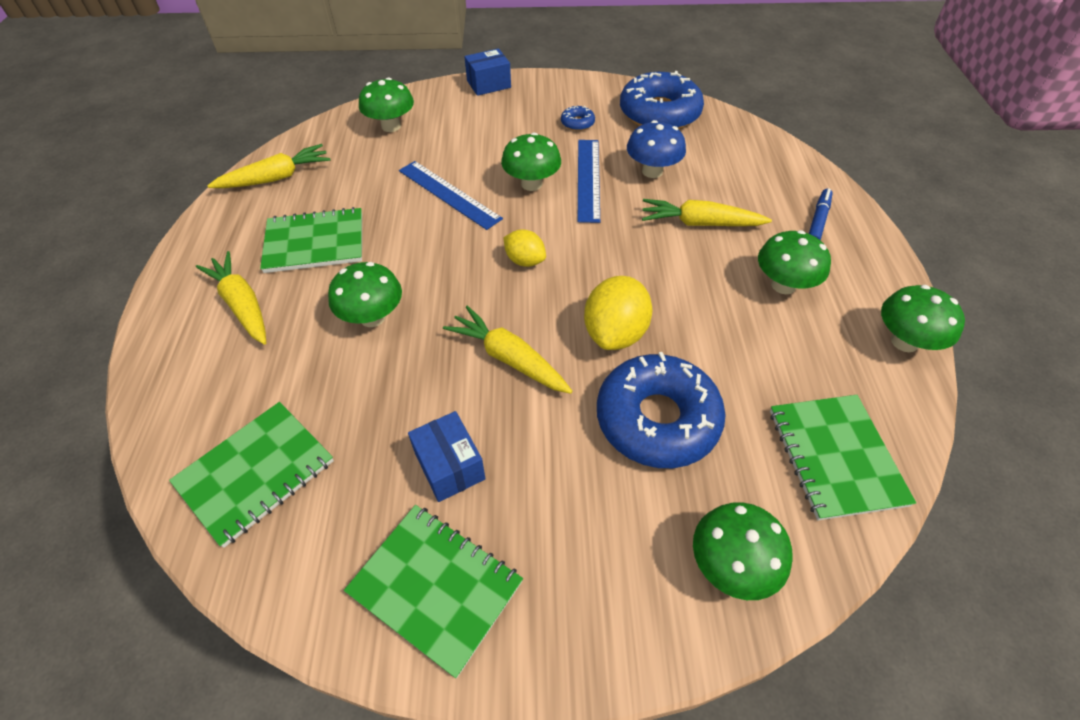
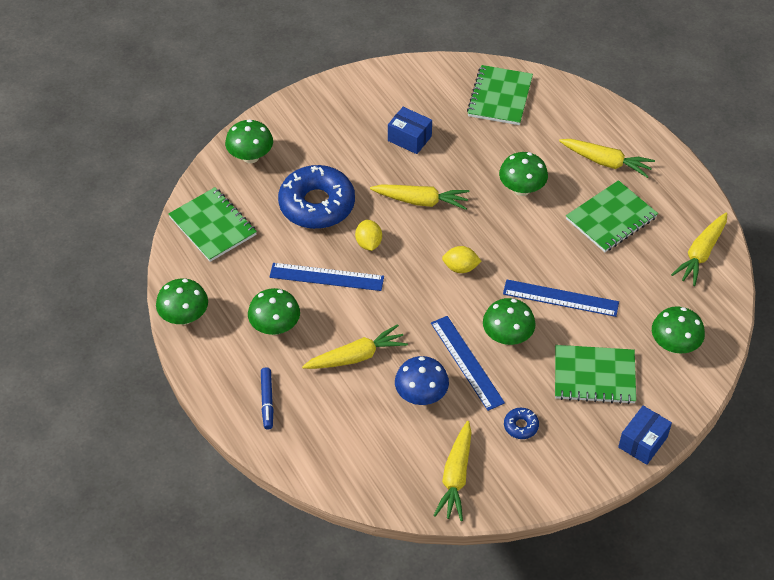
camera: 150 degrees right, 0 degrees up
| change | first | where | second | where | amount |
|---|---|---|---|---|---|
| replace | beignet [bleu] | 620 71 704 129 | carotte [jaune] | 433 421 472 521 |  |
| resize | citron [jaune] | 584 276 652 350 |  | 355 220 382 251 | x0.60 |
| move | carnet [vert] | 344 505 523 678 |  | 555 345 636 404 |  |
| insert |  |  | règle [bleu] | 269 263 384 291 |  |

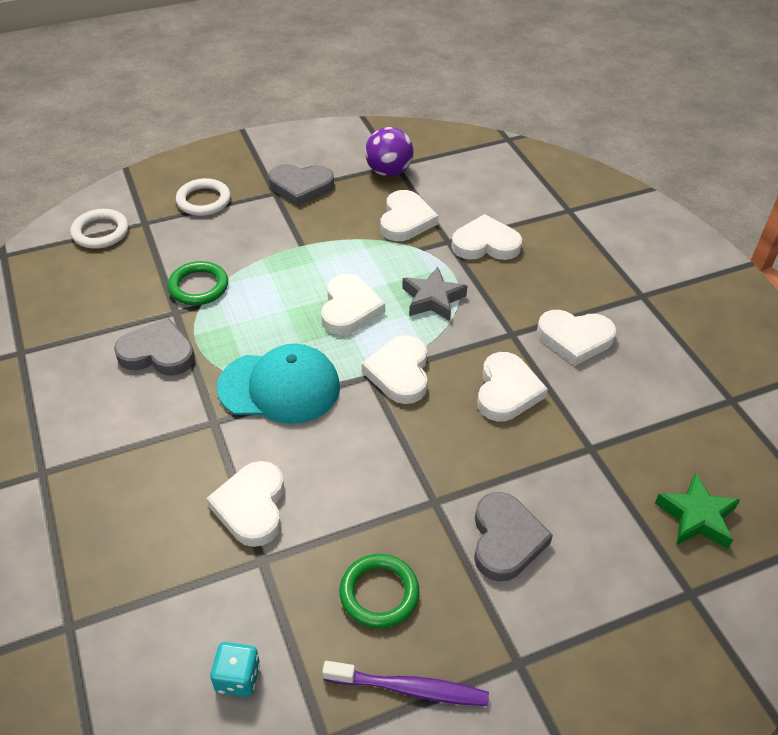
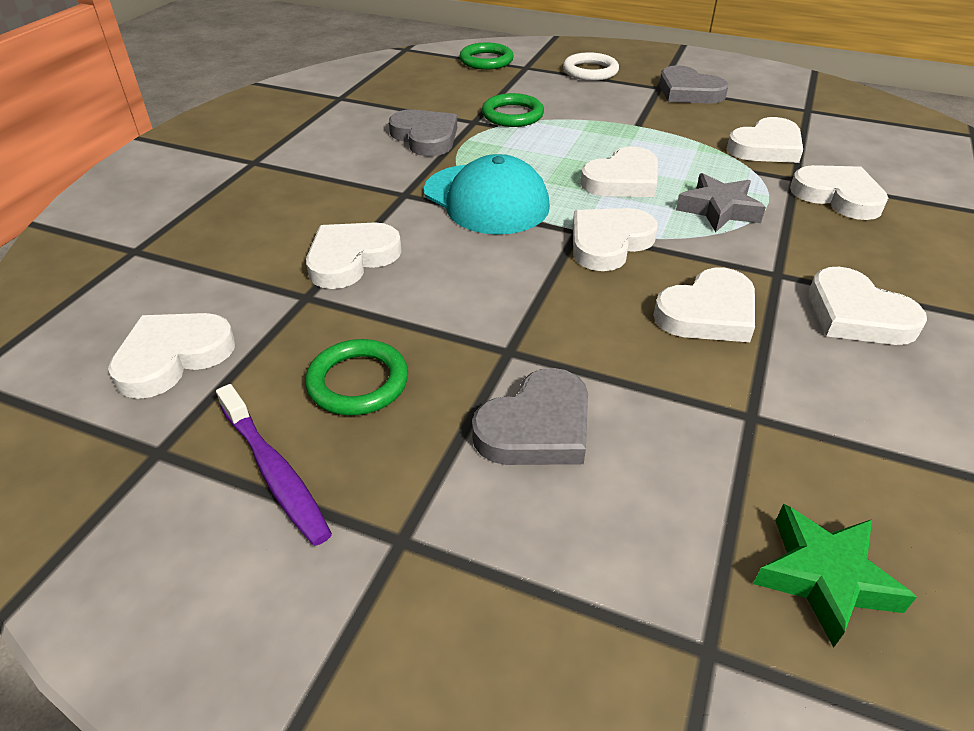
camera: 45 degrees right, 5 degrees down
| change | first | where | second | where | amount |
|---|---|---|---|---|---|
| delete | balle [violet] | 365 127 413 177 |  |  |  |
| recolor | anneau [blanc] | 70 209 128 249 | anneau [vert] | 459 42 514 70 |  |
| replace | dé [turquoise] | 210 642 260 697 | cœur [blanc] | 108 313 235 399 |  |

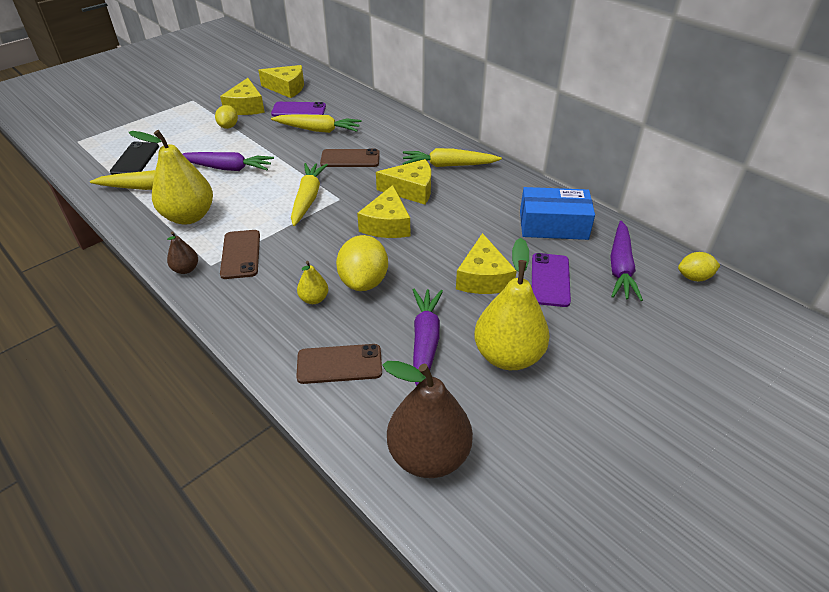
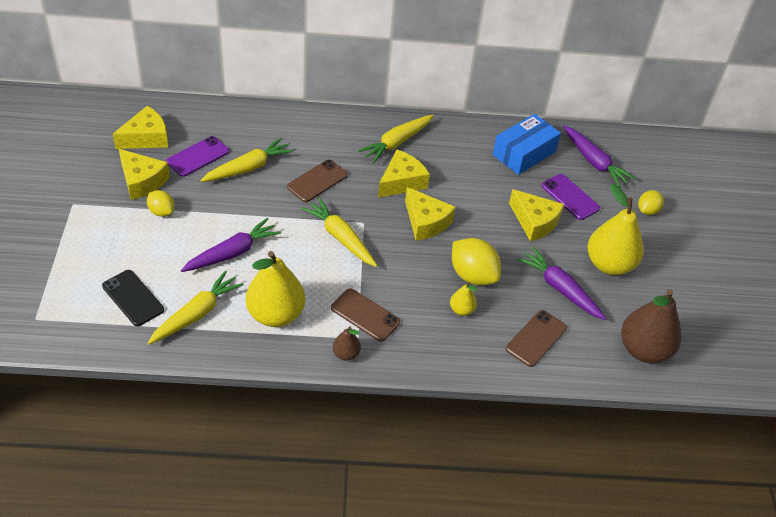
camera: 50 degrees left, 5 degrees up
| change | first | where | second | where | amount |
|---|---|---|---|---|---|
| move | citron [jaune] | 678 252 720 281 |  | 638 190 664 215 |  |

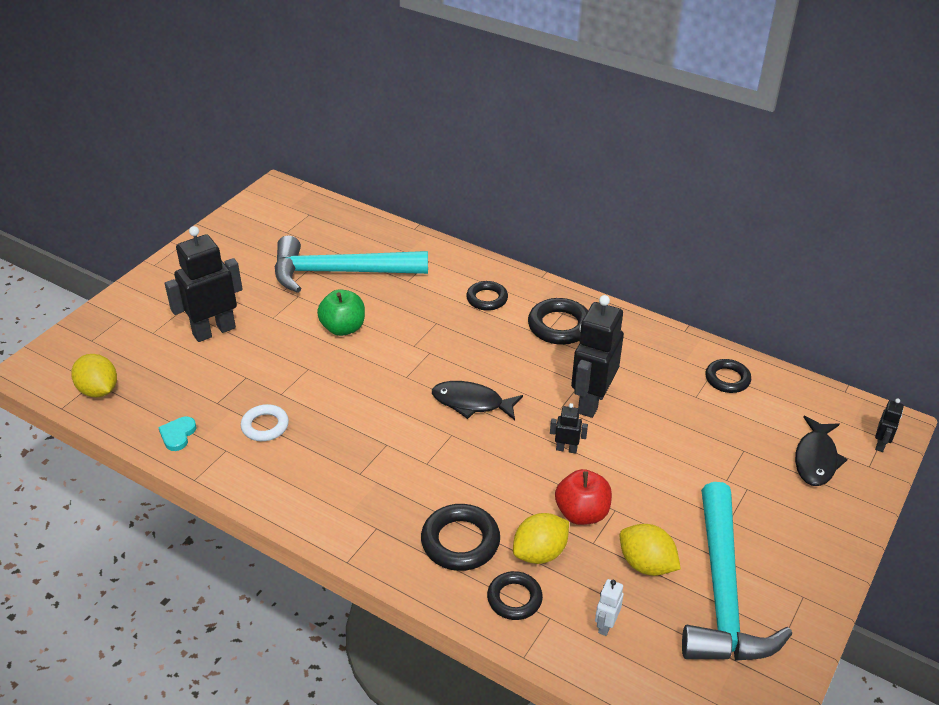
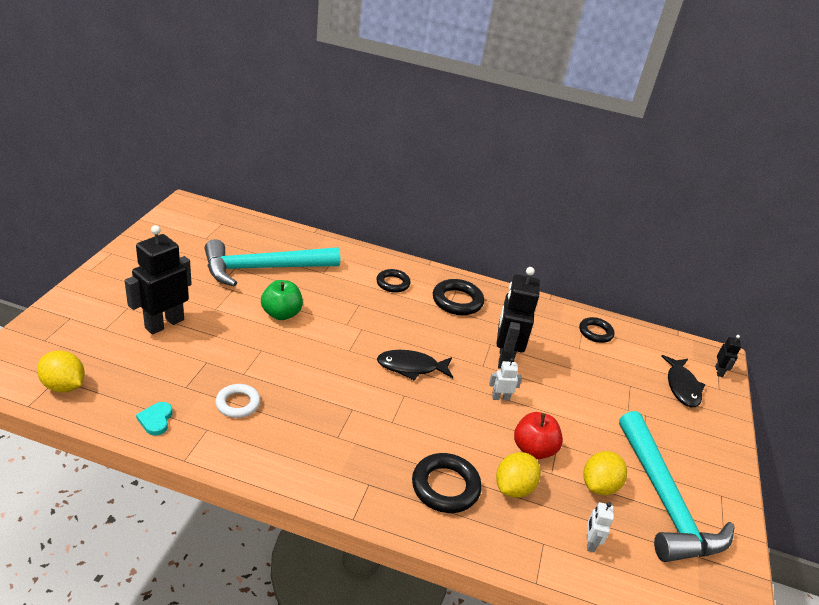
camera: 20 degrees left, 5 degrees down
| change | first | where | second | where | amount |
|---|---|---|---|---|---|
| recolor | robot [noir] | 550 403 588 454 | robot [blanc] | 489 358 522 401 |  |
| rotate | citron [jaune] | 619 524 681 576 |  | 583 451 627 495 | 75 degrees counterclockwise |
| delete | anneau [noir] | 487 571 543 620 |  |  |  |

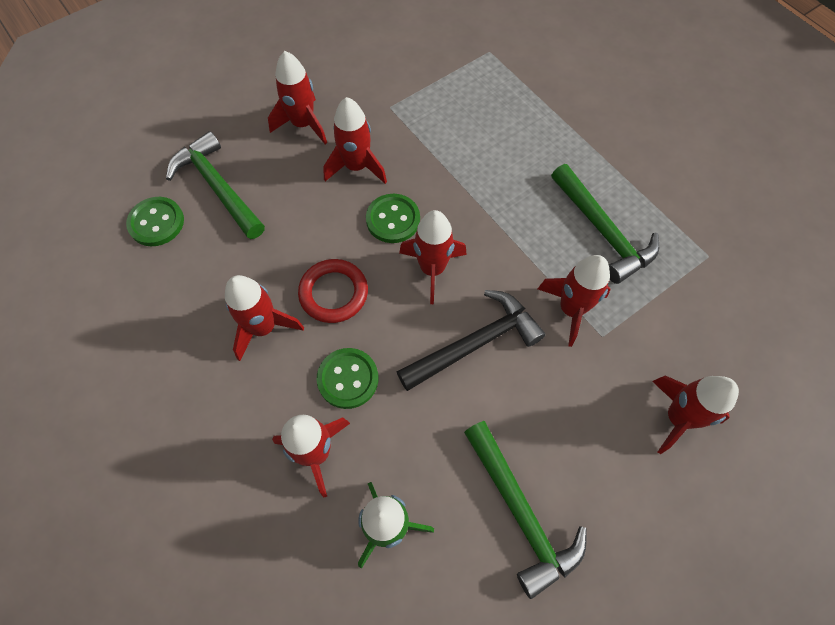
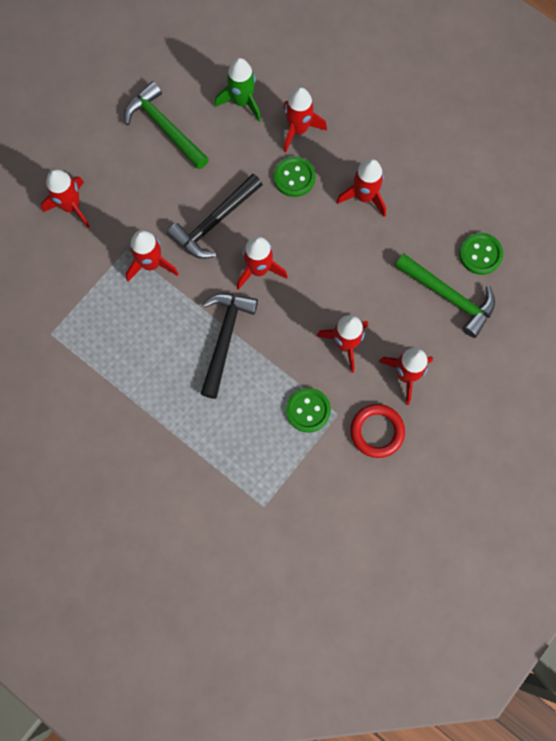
camera: 165 degrees right, 10 degrees up
| change | first | where | second | where | amount |
|---|---|---|---|---|---|
| delete | marteau [vert] | 551 164 659 284 |  |  |  |
| move | bouton [vert] | 366 194 420 243 |  | 286 388 331 433 |  |
| move | anneau [rouge] | 298 259 368 323 |  | 350 404 405 458 |  |
| insert |  |  | marteau [noir] | 201 293 258 399 |  |

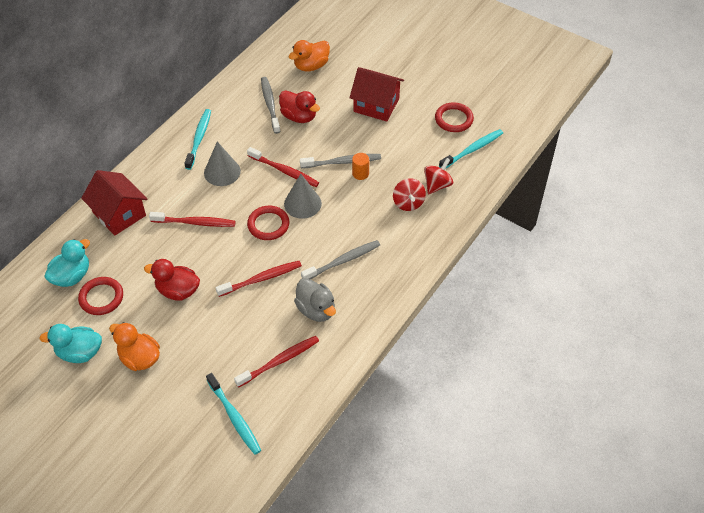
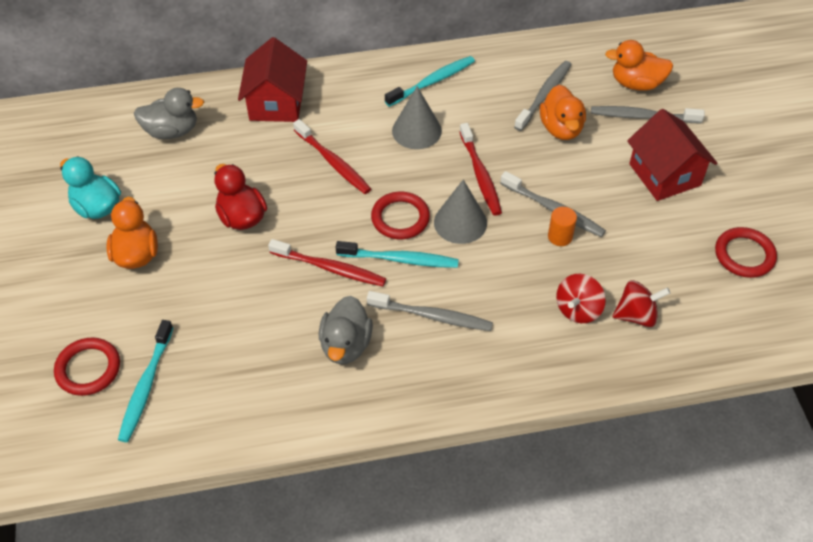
camera: 45 degrees right, 0 degrees up
| change | first | where | second | where | amount |
|---|---|---|---|---|---|
| recolor | canard [rouge] | 279 90 320 123 | canard [orange] | 540 85 586 140 |  |
| move | brosse à dents [turquoise] | 439 129 503 168 |  | 336 241 459 268 |  |
| recolor | canard [turquoise] | 44 239 90 287 | canard [gris] | 134 88 204 139 |  |
| move | anneau [rouge] | 78 277 123 315 |  | 54 338 120 396 |  |
| delete | brosse à dents [rouge] | 234 336 319 388 |  |  |  |
| insert |  |  | brosse à dents [gris] | 591 106 705 123 |  |

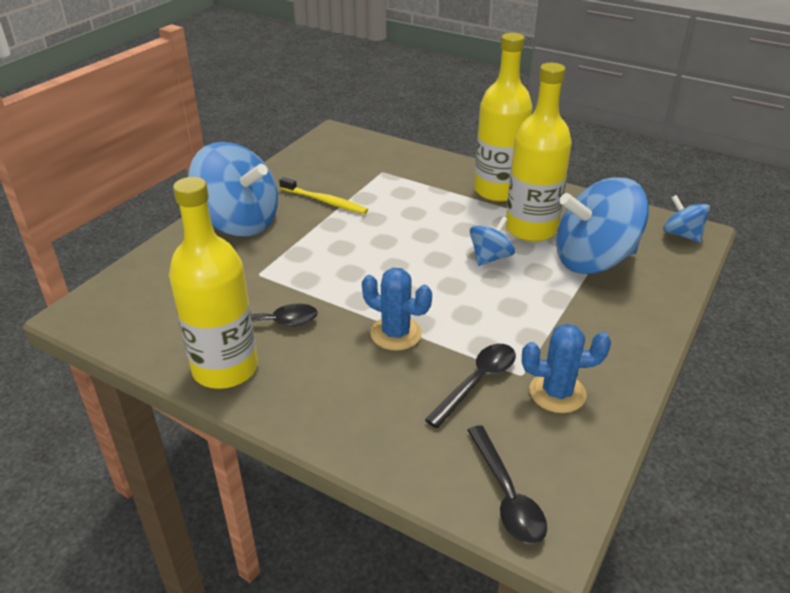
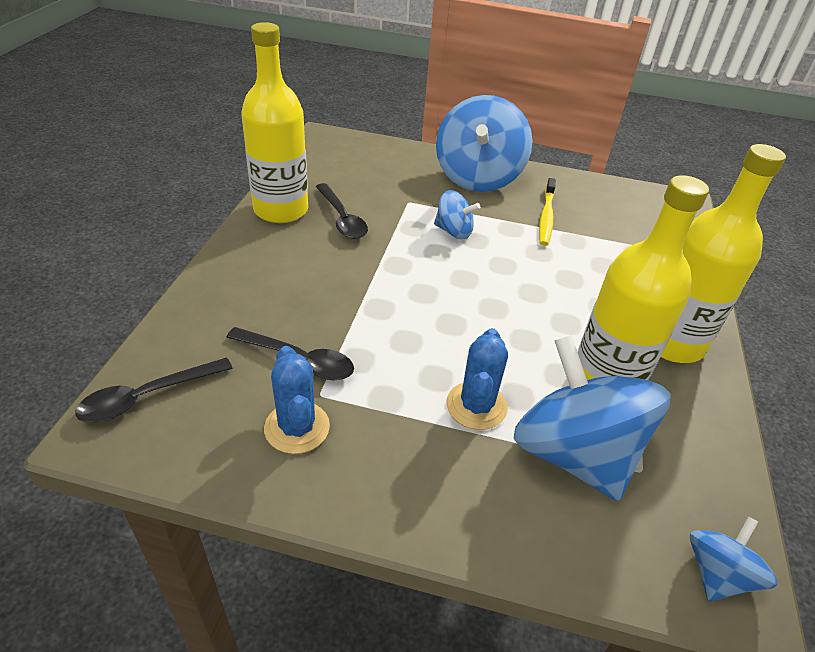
camera: 70 degrees right, 5 degrees up
| change | first | where | second | where | amount |
|---|---|---|---|---|---|
| move | toupie [bleu] | 470 217 515 266 |  | 434 190 480 239 |  |
| move | cactus [bleu] | 362 268 432 351 |  | 447 328 508 430 |  |

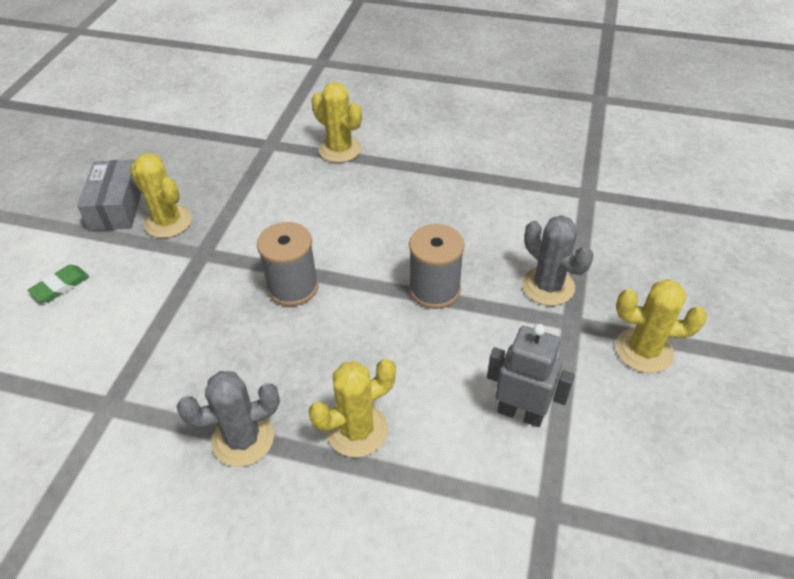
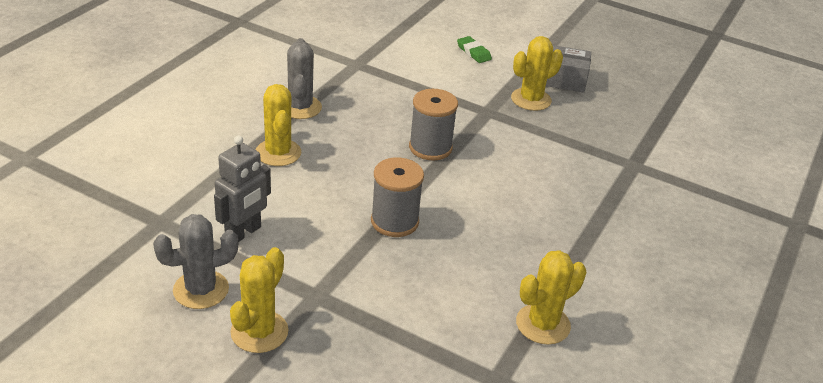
camera: 100 degrees right, 10 degrees down
| change | first | where | second | where | amount |
|---|---|---|---|---|---|
| move | cactus [jaune] | 311 82 362 163 |  | 516 250 586 345 |  |
| move | cactus [gris] | 522 215 593 306 |  | 153 214 238 309 |  |

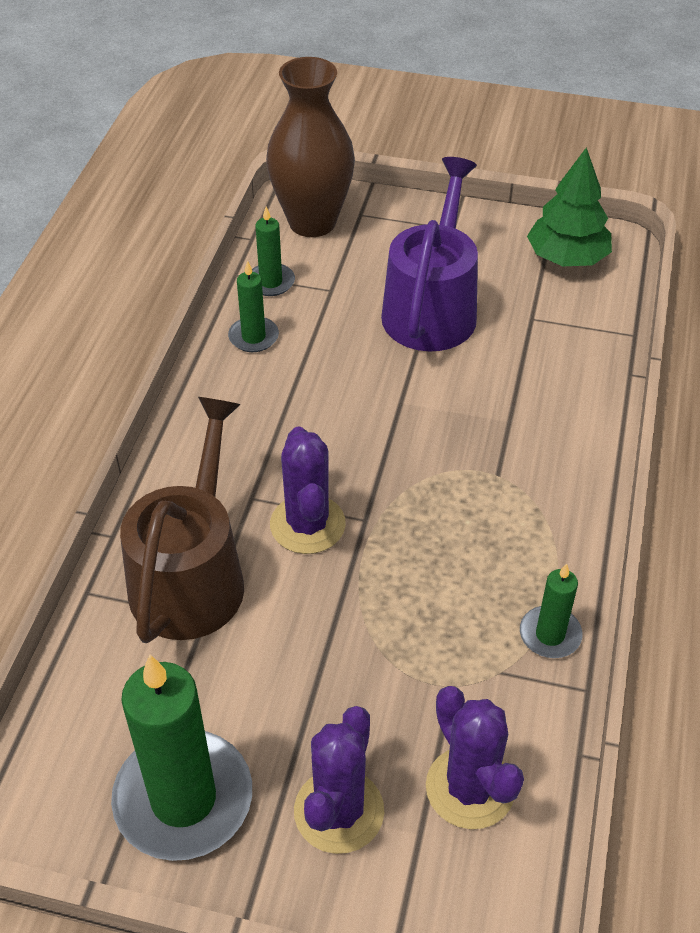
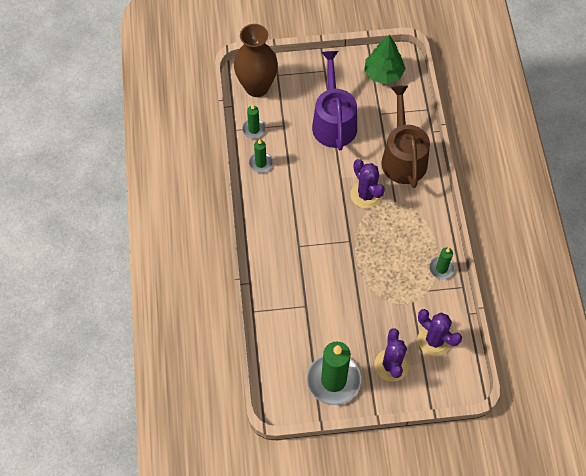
camera: 20 degrees left, 15 degrees up
| change | first | where | second | where | amount |
|---|---|---|---|---|---|
| move | arrosoir [marron] | 120 397 244 643 |  | 381 86 430 188 |  |
| move | cactus [violet] | 270 426 346 554 |  | 351 159 385 209 |  |

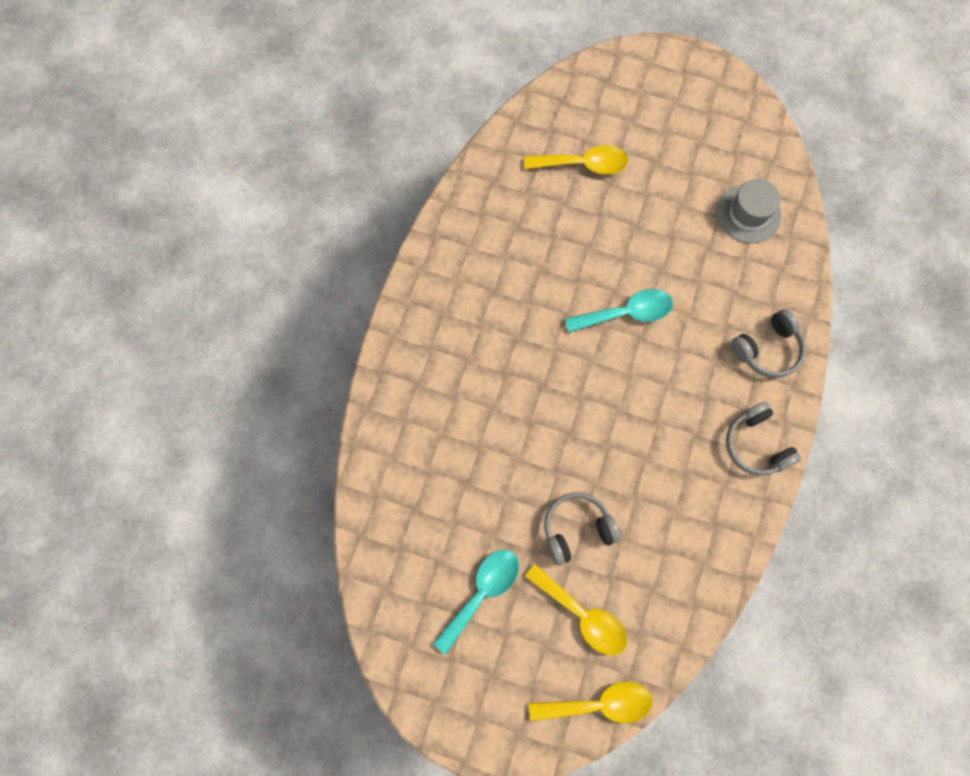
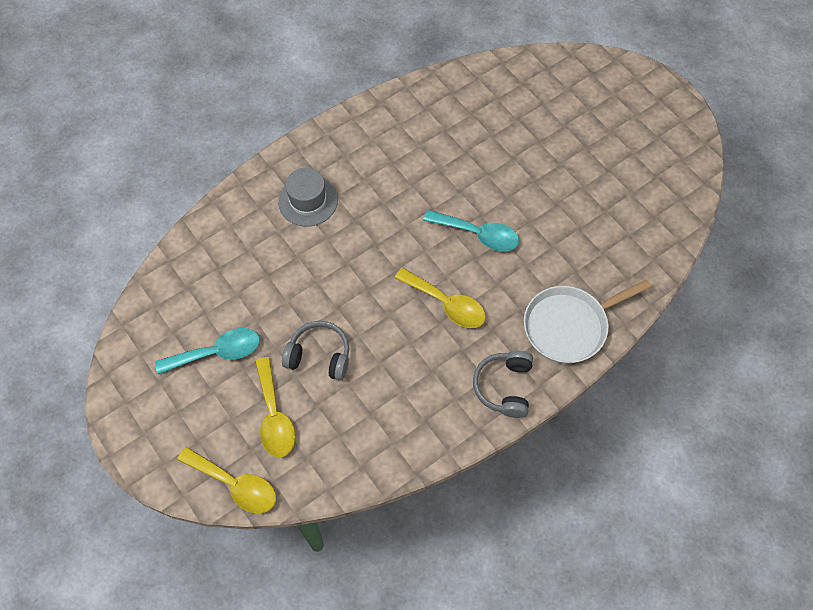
camera: 35 degrees right, 10 degrees down
| change | first | where | second | where | amount |
|---|---|---|---|---|---|
| move | cuillère [jaune] | 524 145 628 174 |  | 395 268 486 328 |  |
| move | chapeau [gris] | 717 179 781 243 |  | 278 168 338 227 |  |
| replace | casque audio [gris] | 731 309 806 378 | poêle [blanc] | 524 279 651 363 |  |

